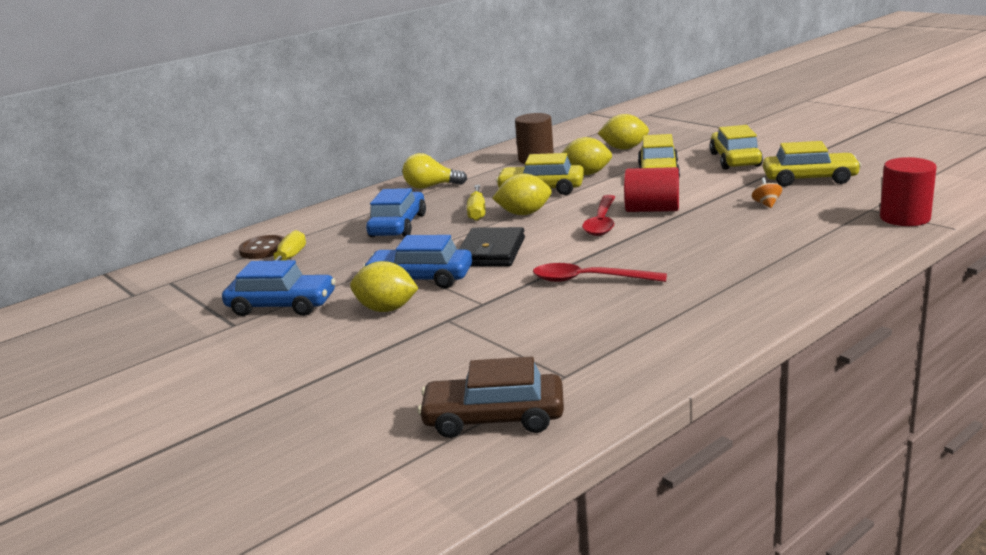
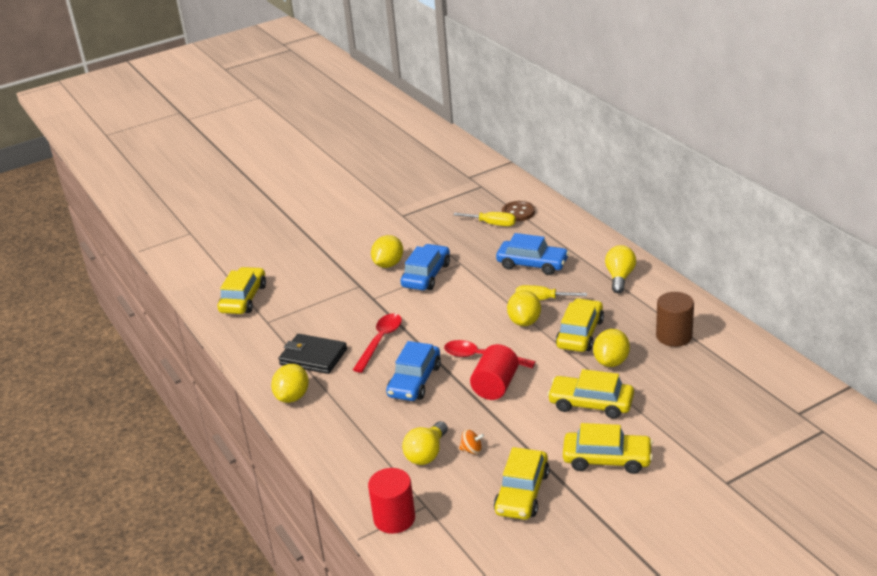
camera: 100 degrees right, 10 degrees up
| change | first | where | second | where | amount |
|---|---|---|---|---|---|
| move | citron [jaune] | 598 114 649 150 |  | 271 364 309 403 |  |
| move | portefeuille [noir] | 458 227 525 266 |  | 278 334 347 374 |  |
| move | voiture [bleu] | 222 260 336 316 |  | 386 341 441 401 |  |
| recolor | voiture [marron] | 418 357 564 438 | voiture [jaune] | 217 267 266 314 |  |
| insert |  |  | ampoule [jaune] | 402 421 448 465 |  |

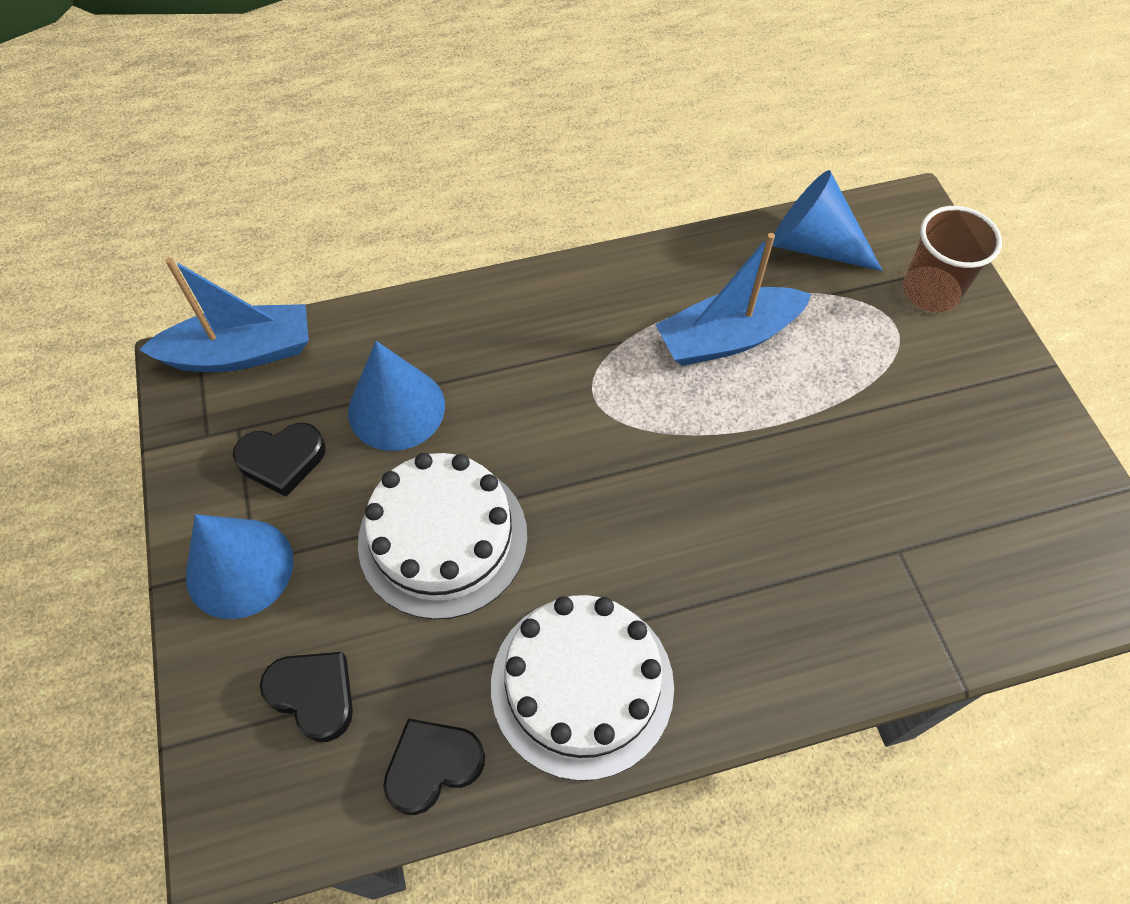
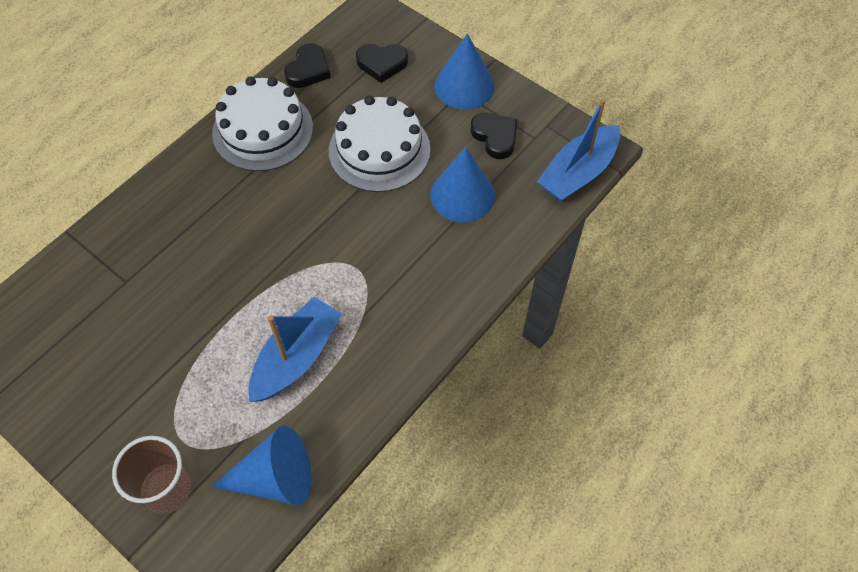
camera: 145 degrees right, 0 degrees up
| change | first | where | second | where | amount |
|---|---|---|---|---|---|
| rotate | cœur [noir] | 233 423 326 497 |  | 471 113 517 159 | 105 degrees clockwise |

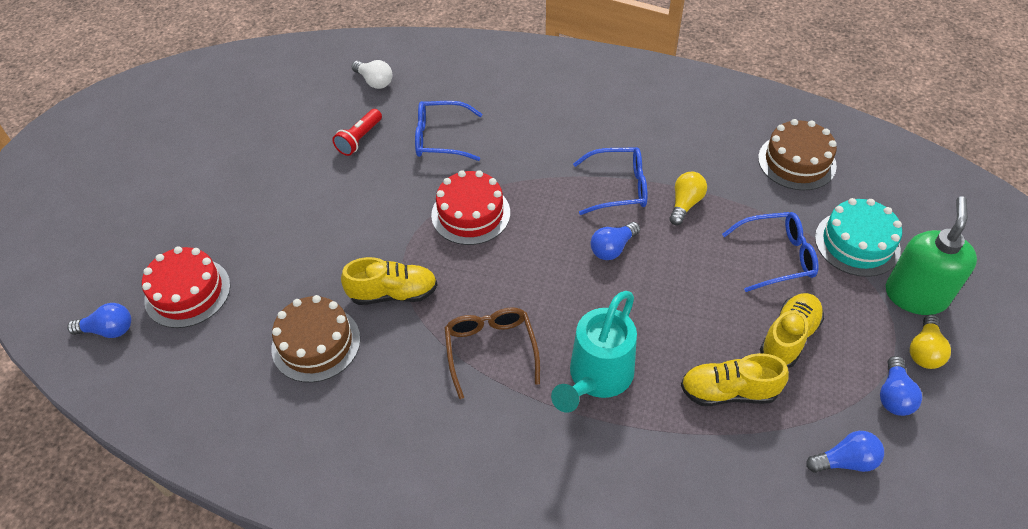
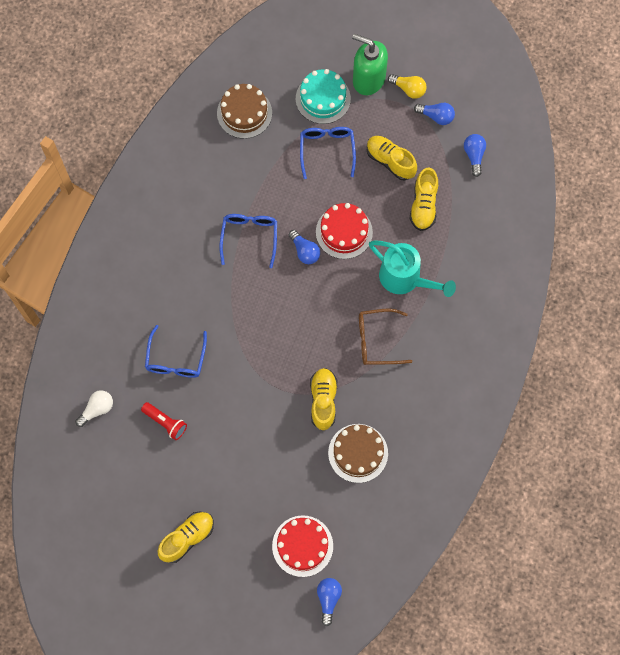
camera: 85 degrees left, 20 degrees up
| change | first | where | second | where | amount |
|---|---|---|---|---|---|
| move | gâteau [rouge] | 431 170 510 245 |  | 316 203 373 259 |  |
| delete | ampoule [jaune] | 669 172 707 225 |  |  |  |
| insert |  |  | chaussure [jaune] | 158 512 214 563 |  |

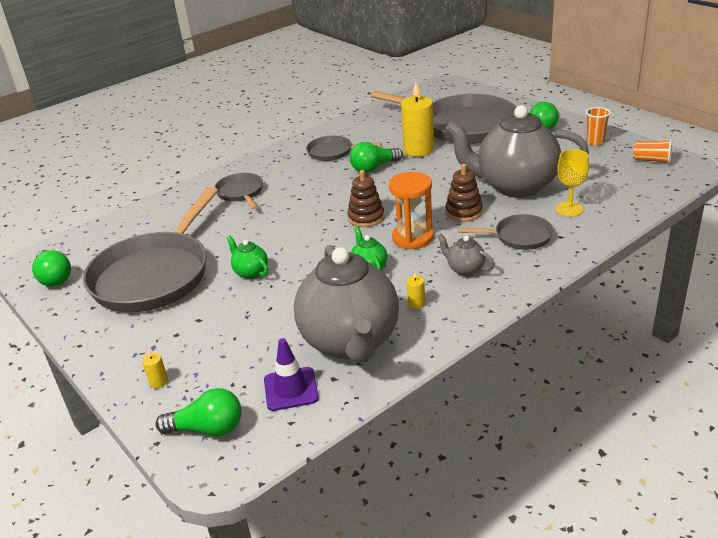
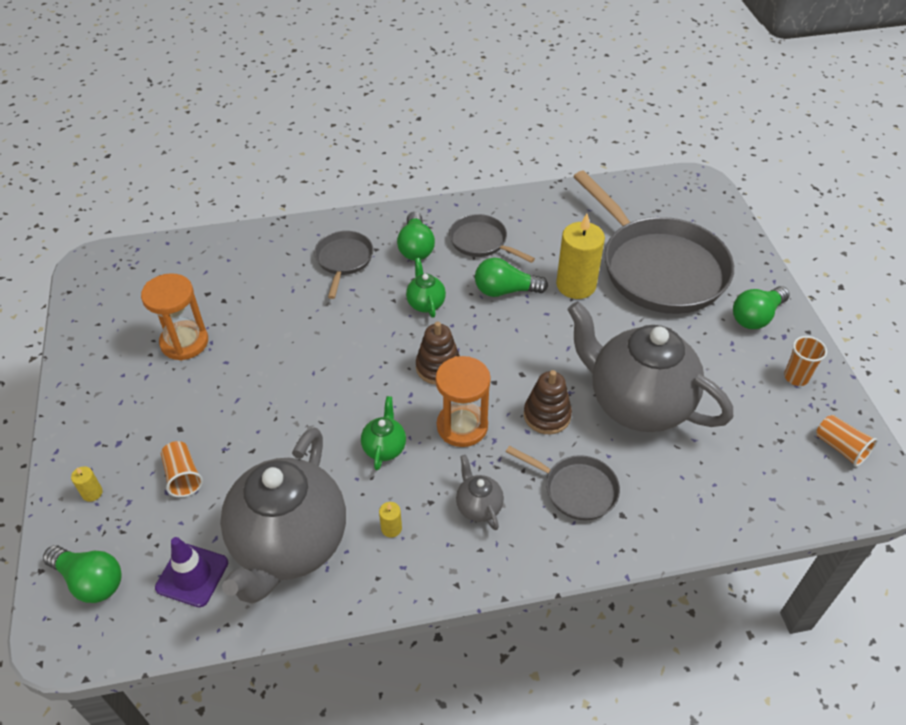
camera: 25 degrees right, 15 degrees up
| change | first | where | second | where | amount |
|---|---|---|---|---|---|
| delete | verre à pied [jaune] | 556 149 589 217 |  |  |  |
| replace | poêle [gris] | 83 187 218 312 | sablier [orange] | 141 273 208 360 |  |
| move | théière [vert] | 226 235 268 279 |  | 406 258 446 318 |  |
| move | ampoule [vert] | 32 250 71 286 |  | 397 212 435 261 |  |
| insert |  |  | gobelet [orange] | 161 441 203 497 |  |

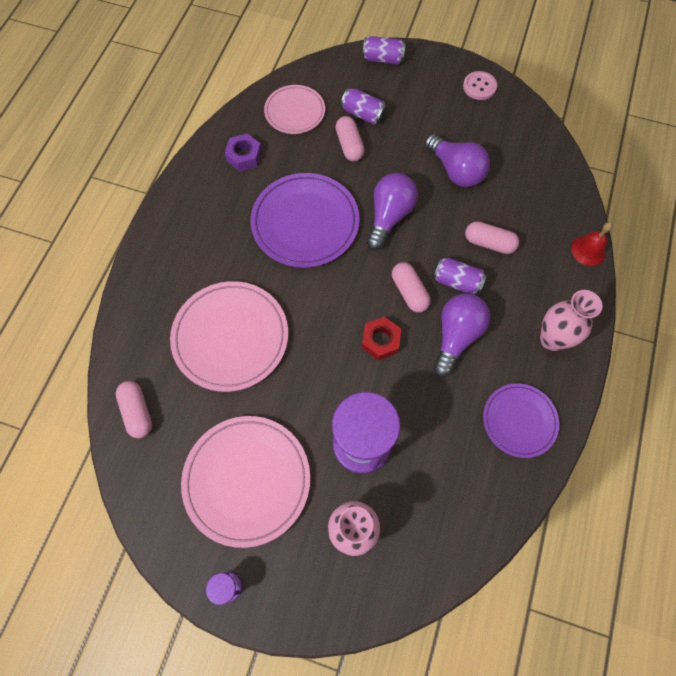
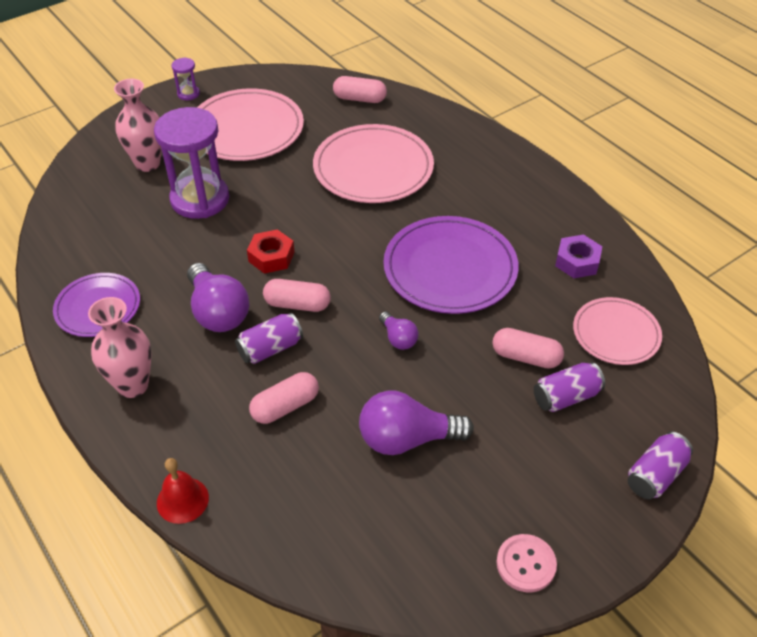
camera: 125 degrees right, 20 degrees down
| change | first | where | second | where | amount |
|---|---|---|---|---|---|
| resize | ampoule [violet] | 367 173 418 250 |  | 379 312 418 350 | x0.53 |

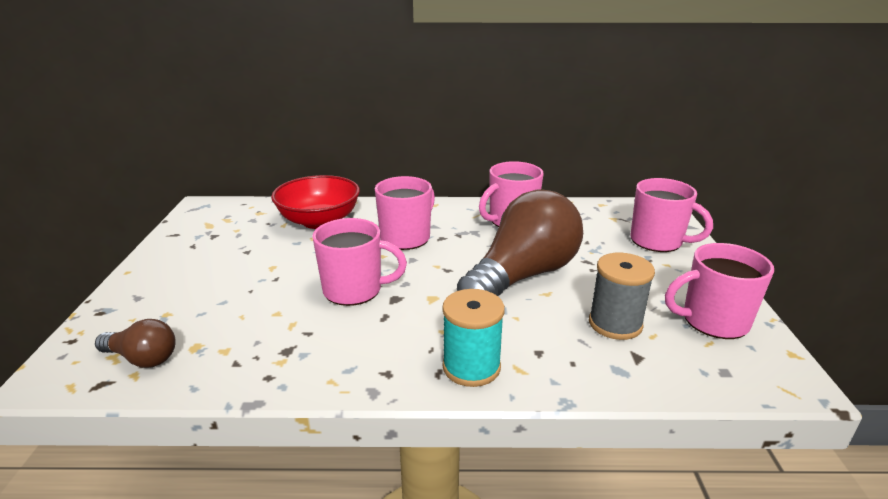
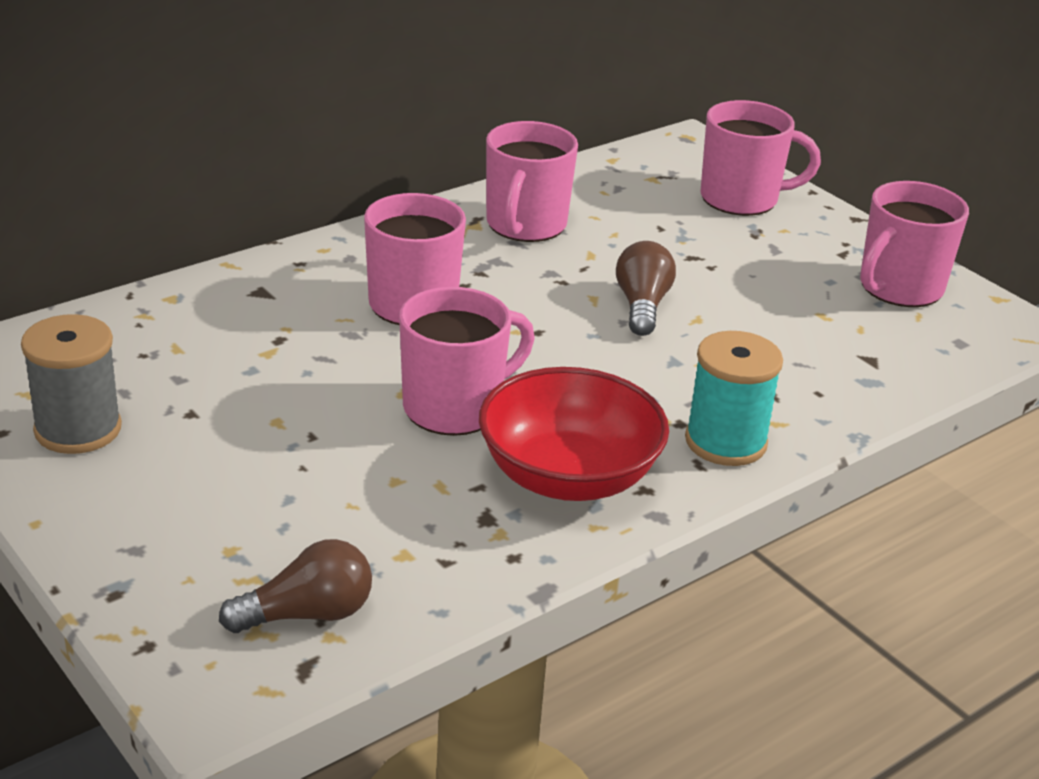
camera: 40 degrees left, 5 degrees up
| change | first | where | second | where | amount |
|---|---|---|---|---|---|
| move | bol [rouge] | 271 175 360 229 |  | 479 367 669 501 |  |
| resize | ampoule [marron] | 457 189 583 296 |  | 616 241 676 336 | x0.46 |
| move | bobine [gris] | 589 253 655 340 |  | 21 314 122 454 |  |

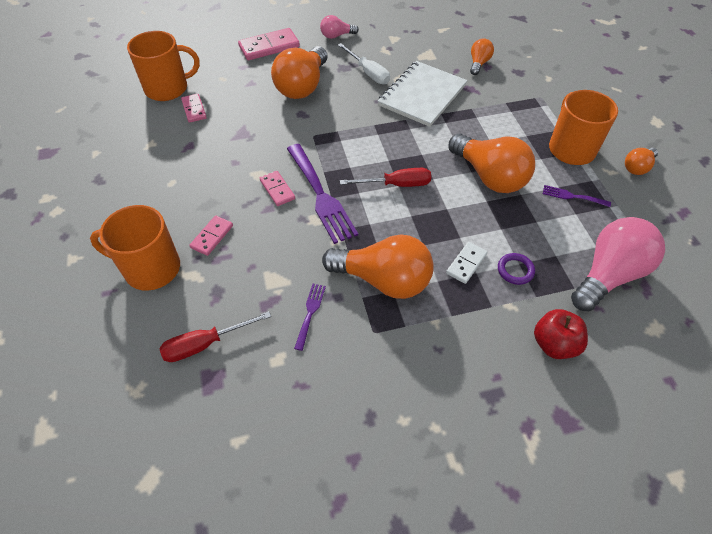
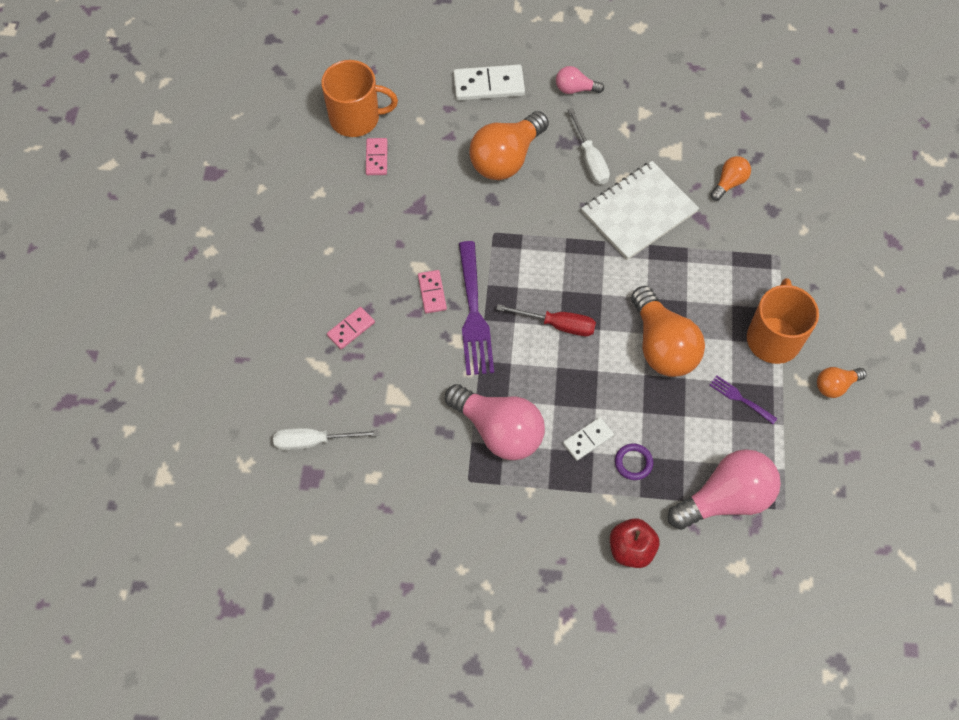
camera: 20 degrees right, 10 degrees up
| change | first | where | second | where | amount |
|---|---|---|---|---|---|
| recolor | domino [rose] | 238 28 300 60 | domino [blanc] | 453 64 525 101 |  |
| delete | tasse [orange] | 90 205 180 291 |  |  |  |
| recolor | ampoule [orange] | 322 235 434 299 | ampoule [rose] | 445 384 545 460 |  |
| delete | fourchette [violet] | 294 284 326 351 |  |  |  |
| recolor | tournevis [rouge] | 160 311 271 362 | tournevis [blanc] | 273 428 379 450 |  |

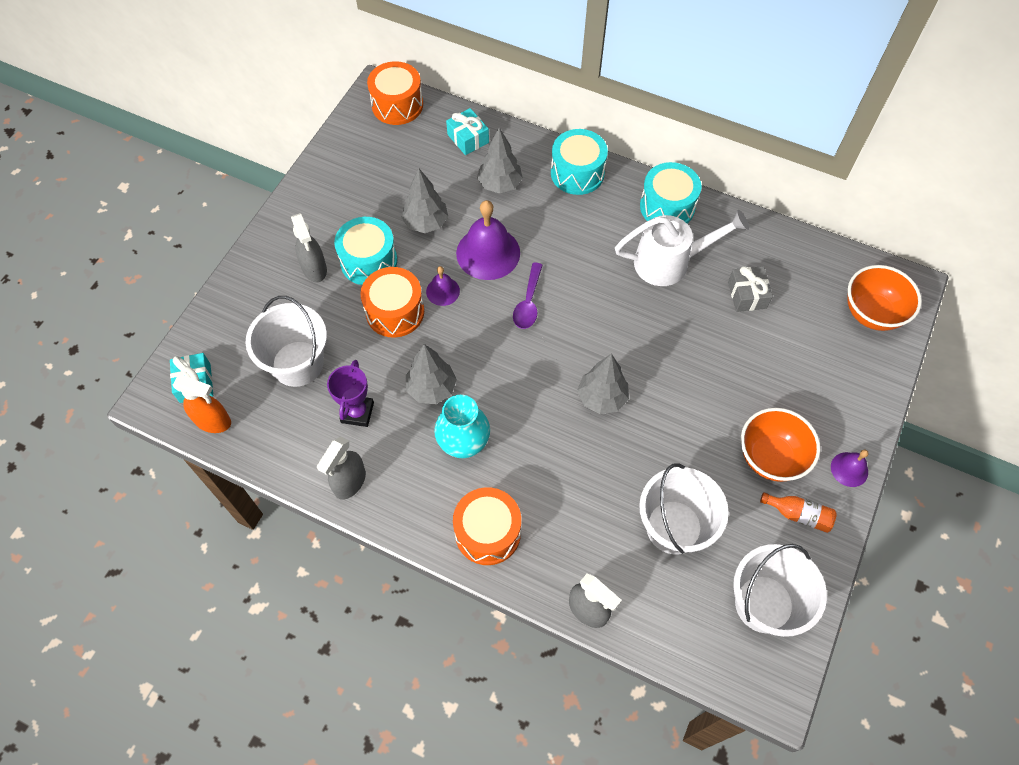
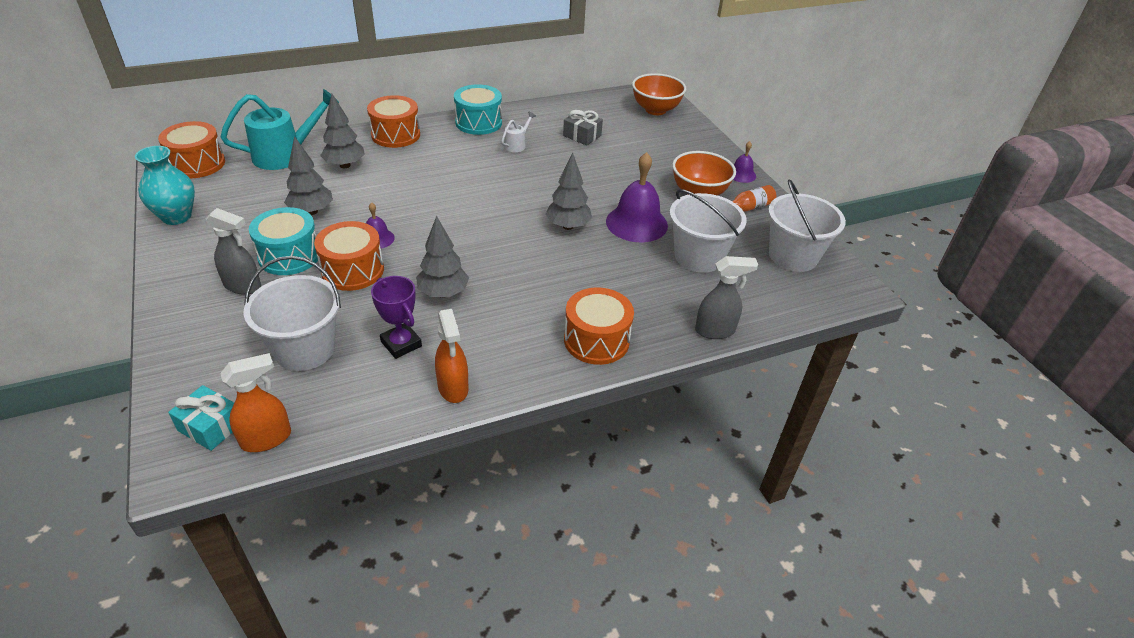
camera: 50 degrees left, 20 degrees down
| change | first | where | second | where | amount |
|---|---|---|---|---|---|
| replace | cadeau [turquoise] | 446 108 489 155 | arrosoir [turquoise] | 221 89 339 170 |  |
| recolor | tambour [turquoise] | 551 129 608 195 | tambour [orange] | 367 95 420 148 |  |
| move | cloche [violet] | 456 200 520 280 |  | 606 152 668 242 |  |
| resize | arrosoir [blanc] | 615 210 749 286 |  | 501 112 536 152 | x0.48 |
| delete | cuillère [violet] | 513 263 543 329 |  |  |  |
| move | vase [turquoise] | 434 395 490 458 |  | 135 146 195 225 |  |
| recolor | vaporisateur [gris] | 317 437 366 500 | vaporisateur [orange] | 435 309 468 403 |  |

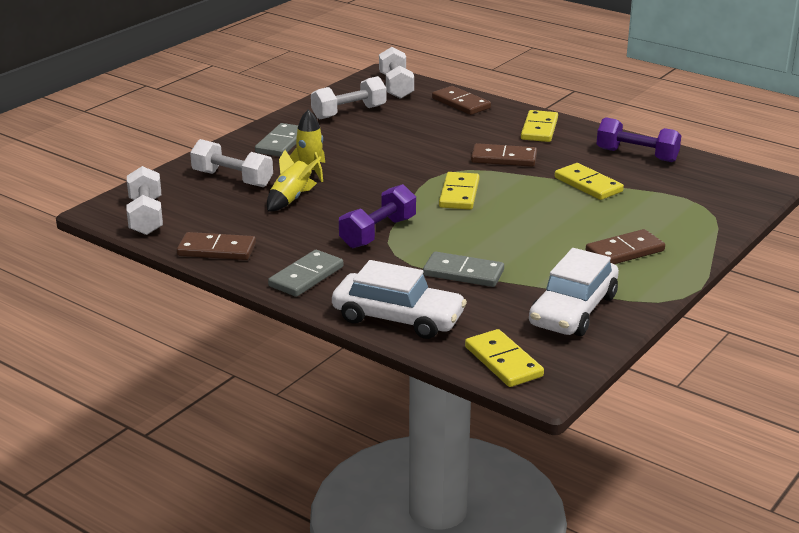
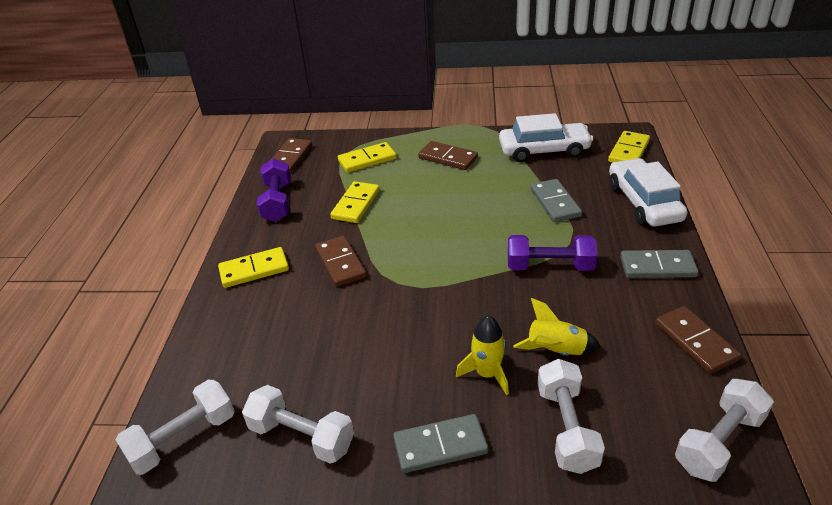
camera: 120 degrees left, 10 degrees up
| change | first | where | second | where | amount |
|---|---|---|---|---|---|
| move | domino [marron] | 432 86 491 115 |  | 272 138 312 173 |  |
| move | domino [jaune] | 439 172 479 210 |  | 338 142 396 173 |  |

